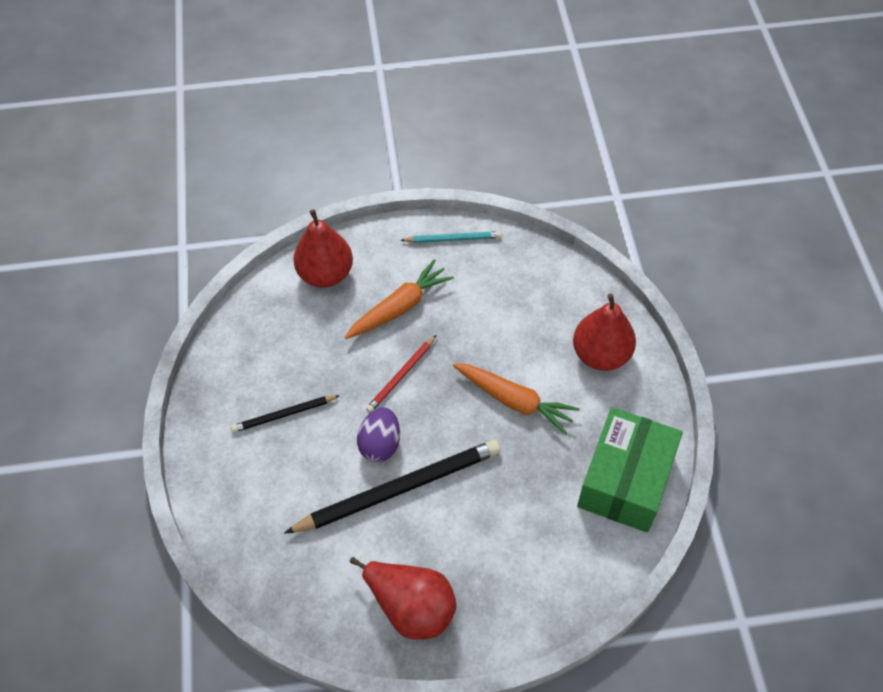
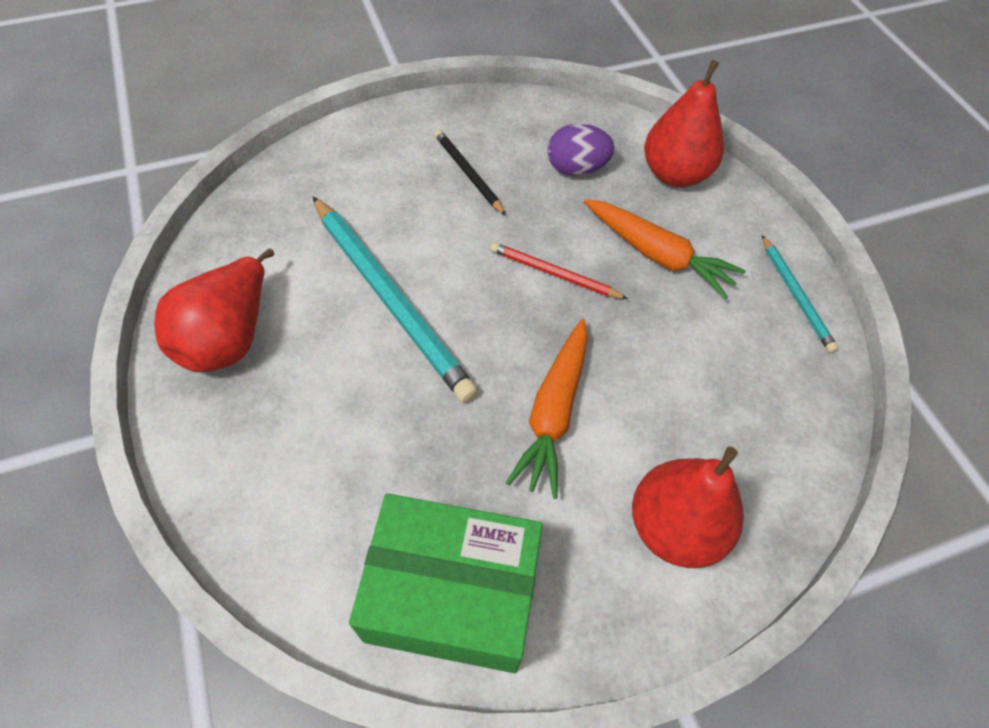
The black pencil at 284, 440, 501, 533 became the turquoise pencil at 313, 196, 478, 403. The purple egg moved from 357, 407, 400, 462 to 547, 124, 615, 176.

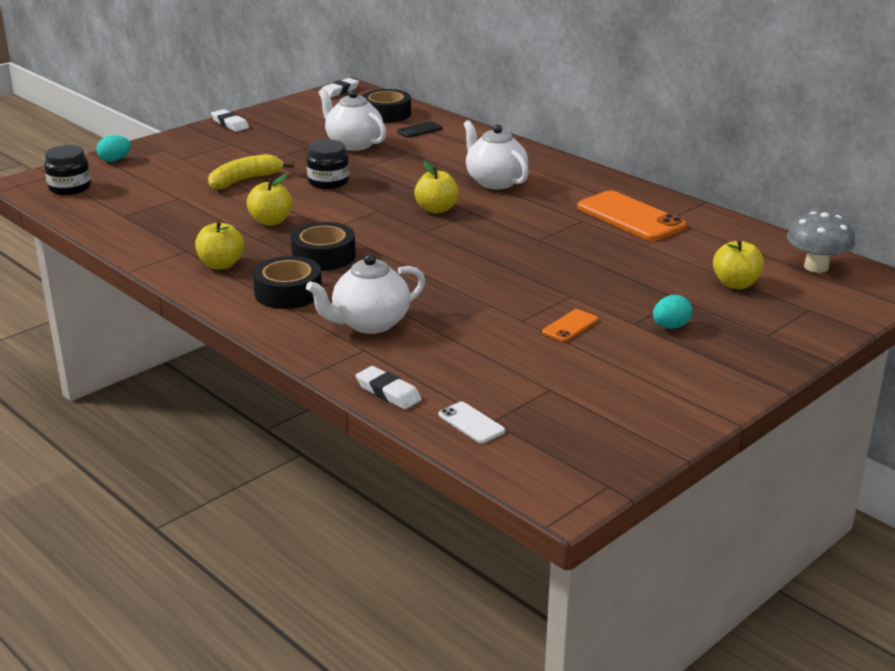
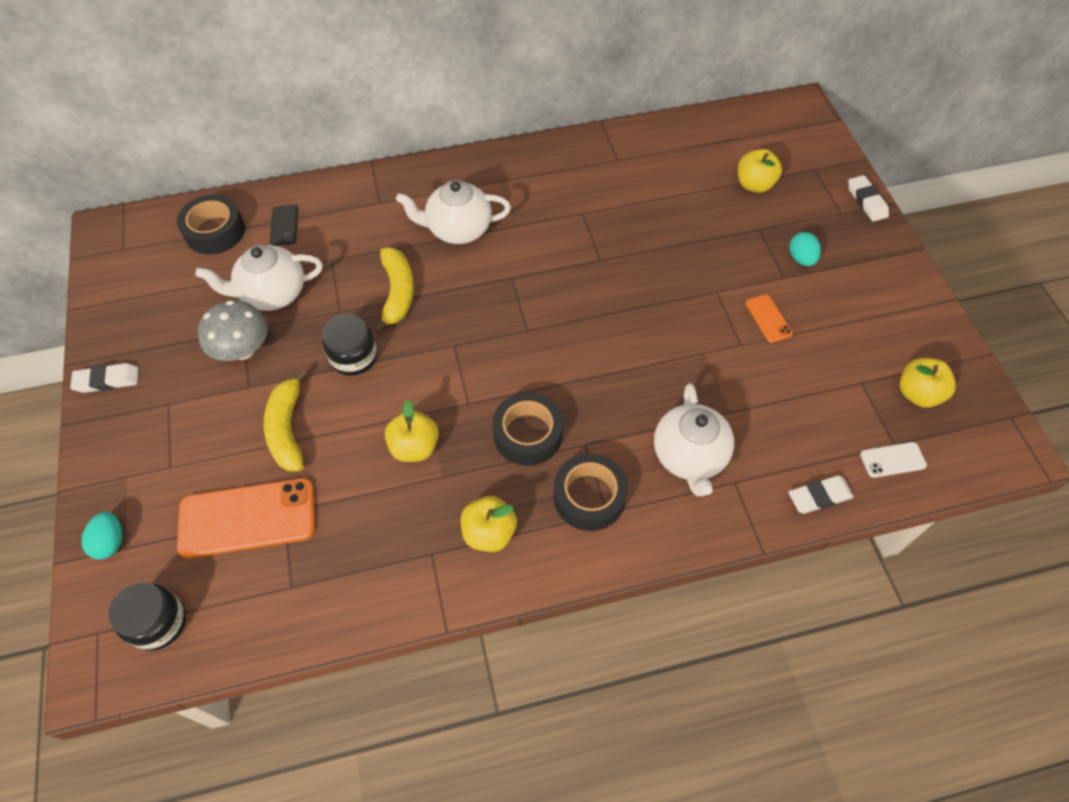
The white eraser moved from 322, 78, 359, 98 to 848, 175, 889, 222. The yellow apple moved from 414, 161, 459, 214 to 900, 358, 956, 408. The orange phone moved from 577, 190, 687, 241 to 177, 478, 315, 558. The grey mushroom moved from 787, 212, 855, 273 to 198, 300, 268, 361. The yellow banana at 374, 248, 414, 333 appeared.

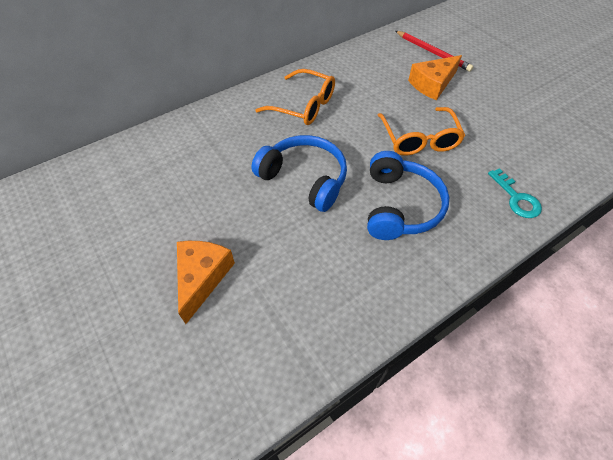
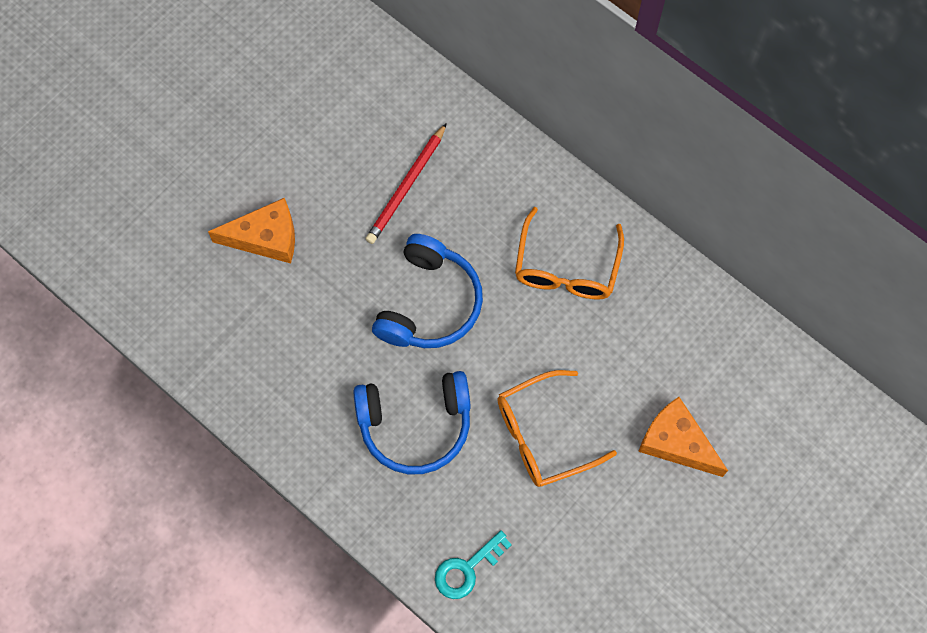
The red pencil moved from 396, 31, 474, 72 to 365, 123, 447, 244.

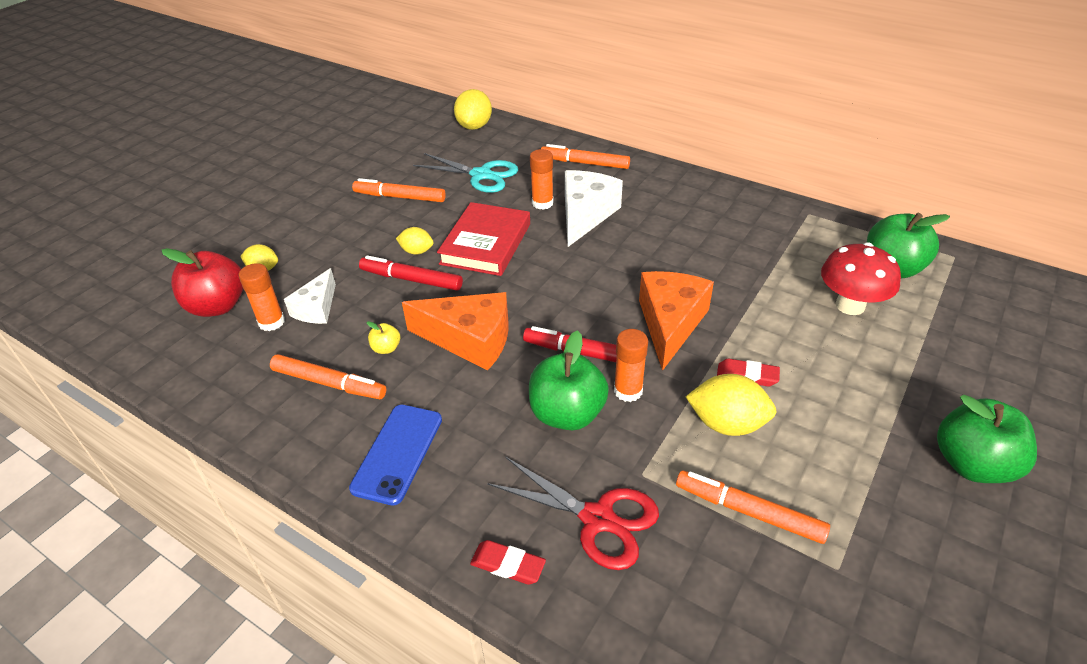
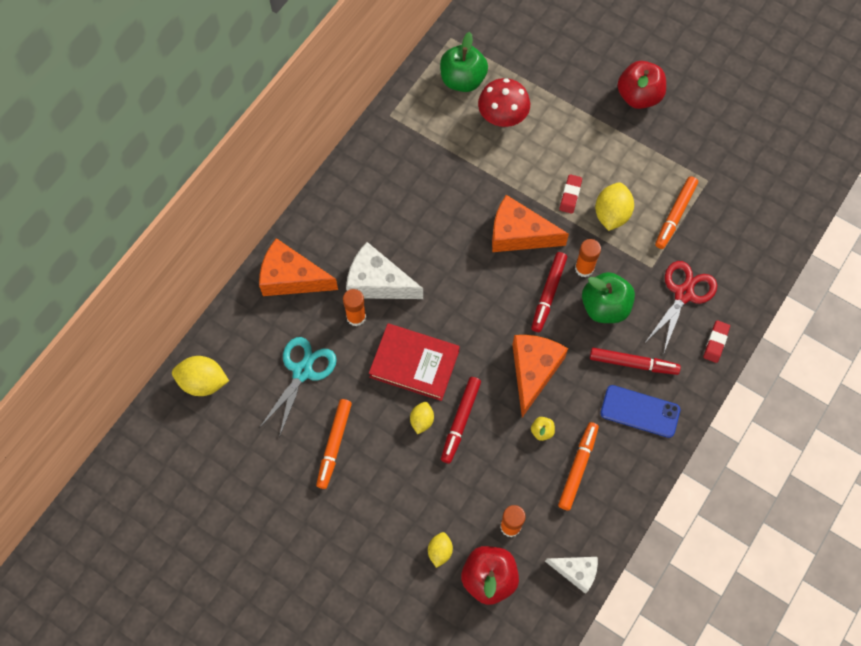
The white cheese moved from 284, 268, 336, 324 to 545, 557, 598, 594. The orange marker at 541, 144, 630, 169 was replaced by the orange cheese at 259, 238, 338, 296. The green apple at 937, 395, 1037, 483 became the red apple at 617, 61, 666, 109. The red marker at 590, 348, 681, 375 appeared.

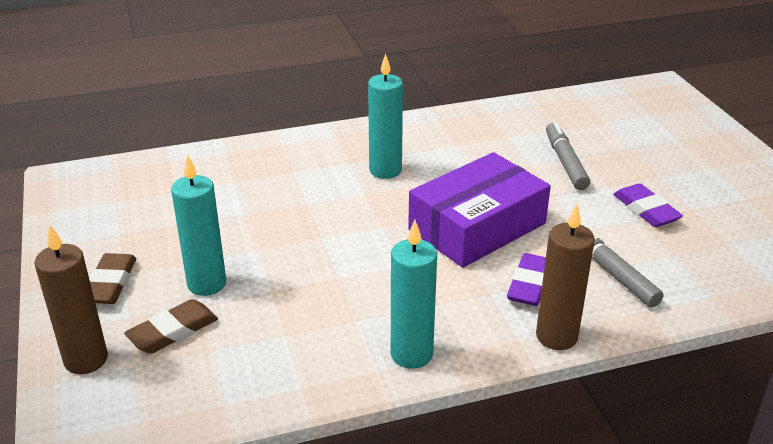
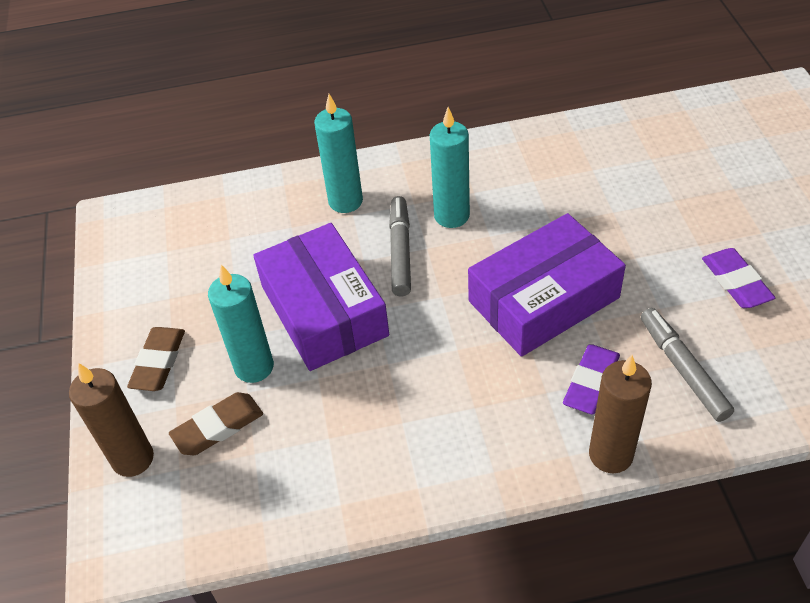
The turquoise candle moved from 391, 220, 437, 369 to 314, 94, 363, 213. The grey marker moved from 546, 122, 590, 190 to 389, 196, 411, 297. The purple box at 253, 223, 389, 371 appeared.

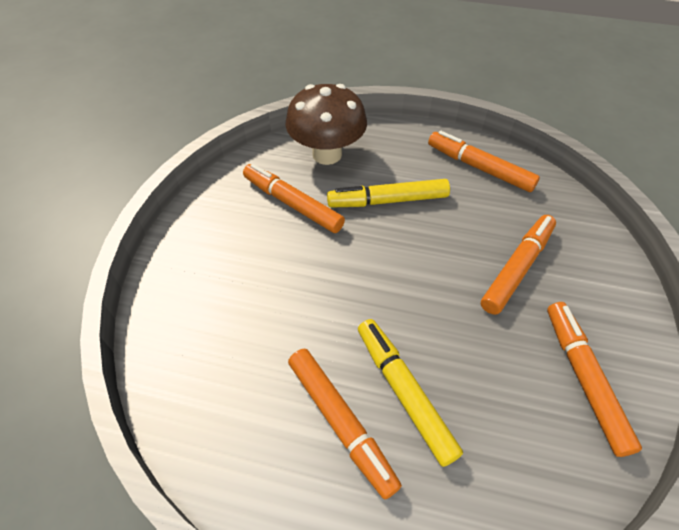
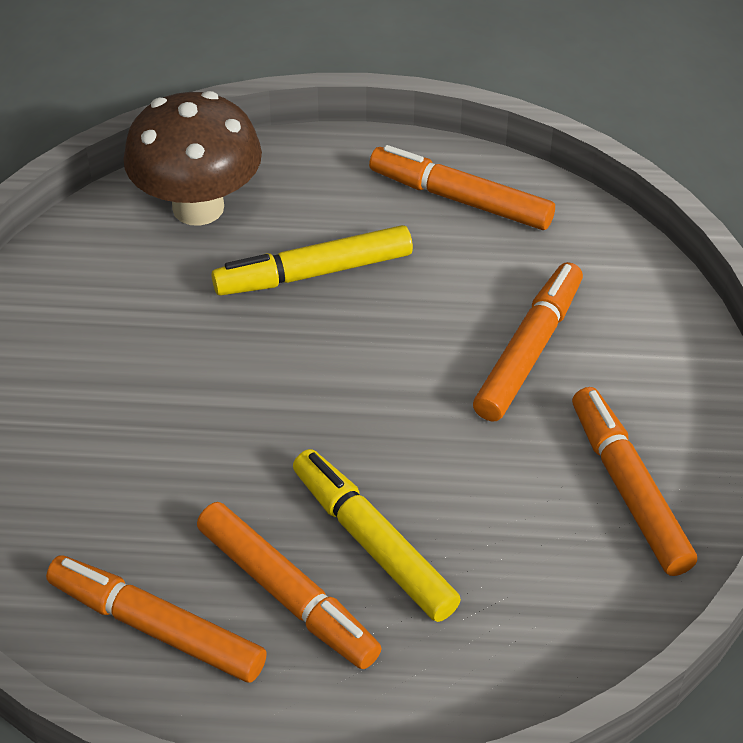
The orange marker moved from 243, 164, 345, 233 to 46, 555, 267, 682.

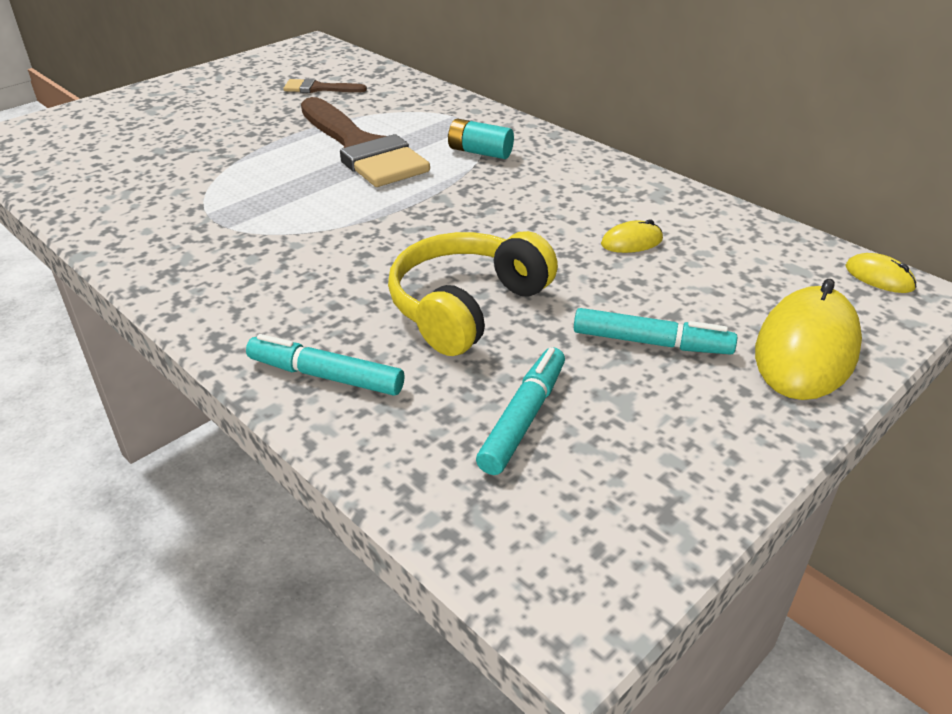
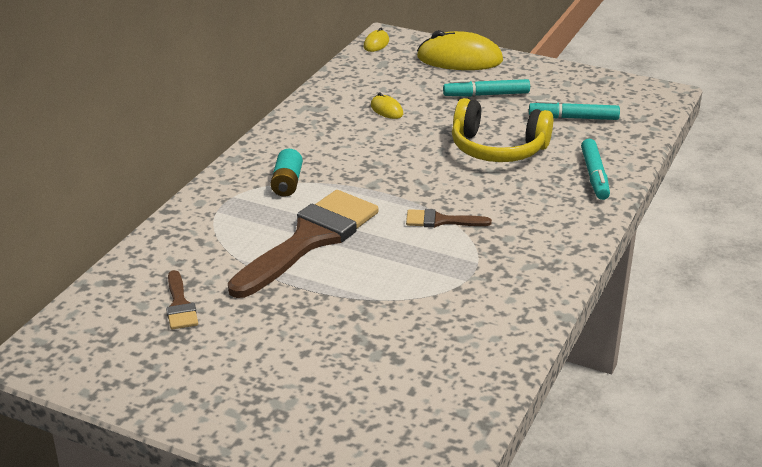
The turquoise marker at 574, 308, 737, 355 turned 90 degrees counterclockwise. The brown brush at 406, 209, 492, 228 appeared.

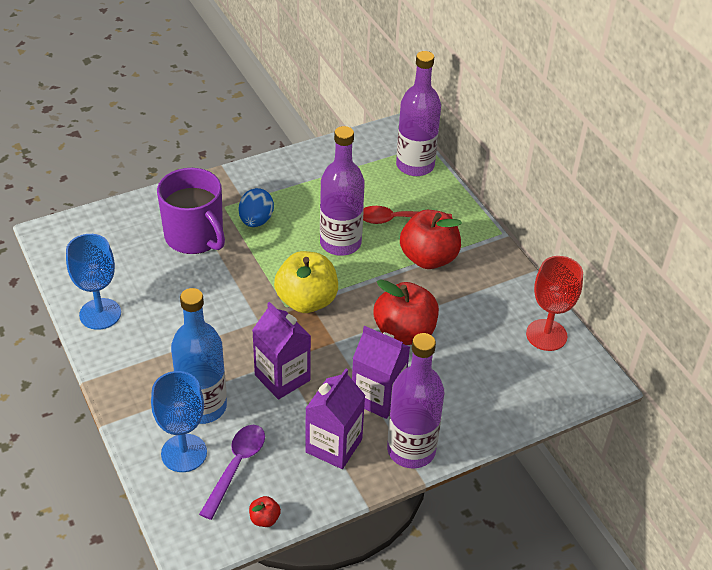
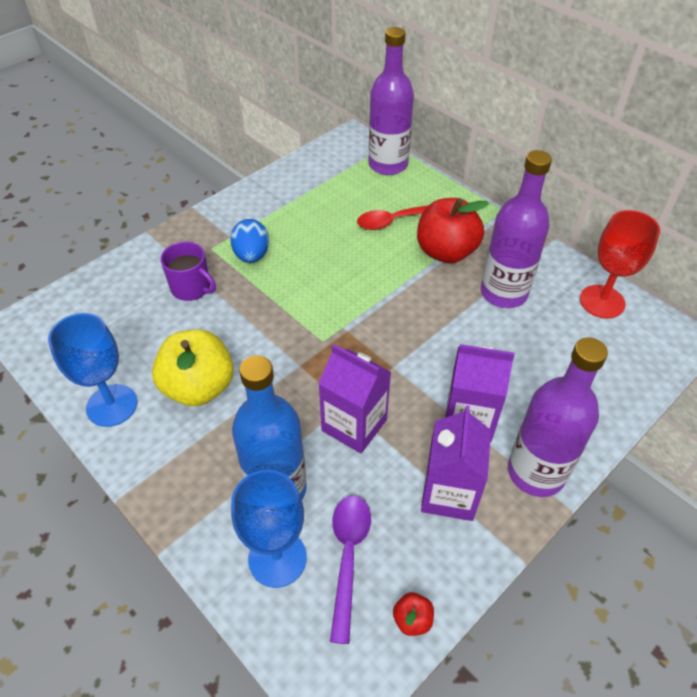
The purple mug at 157, 168, 225, 254 changed to 0.60 times the size. The yellow apple moved from 274, 251, 338, 313 to 152, 330, 234, 406. The purple bottle moved from 320, 126, 365, 256 to 481, 150, 552, 308. The red apple at 374, 279, 439, 345 disappeared.

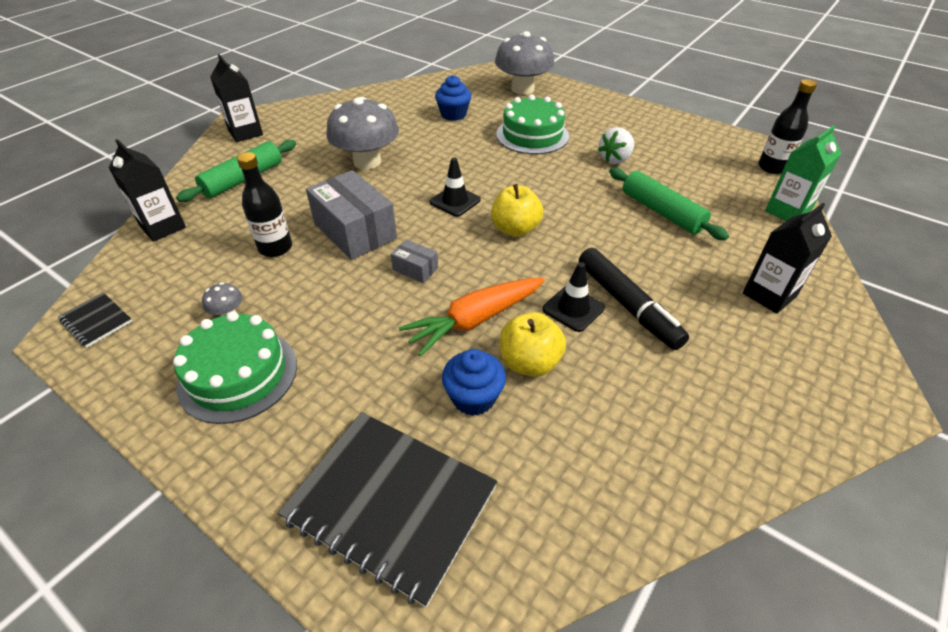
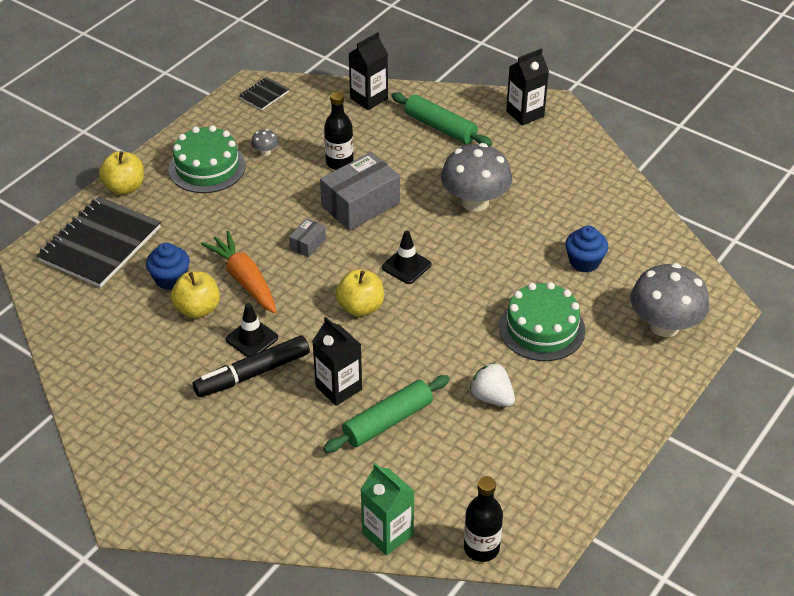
The black carton moved from 743, 203, 832, 314 to 312, 317, 362, 406. The yellow apple at 99, 151, 144, 195 appeared.

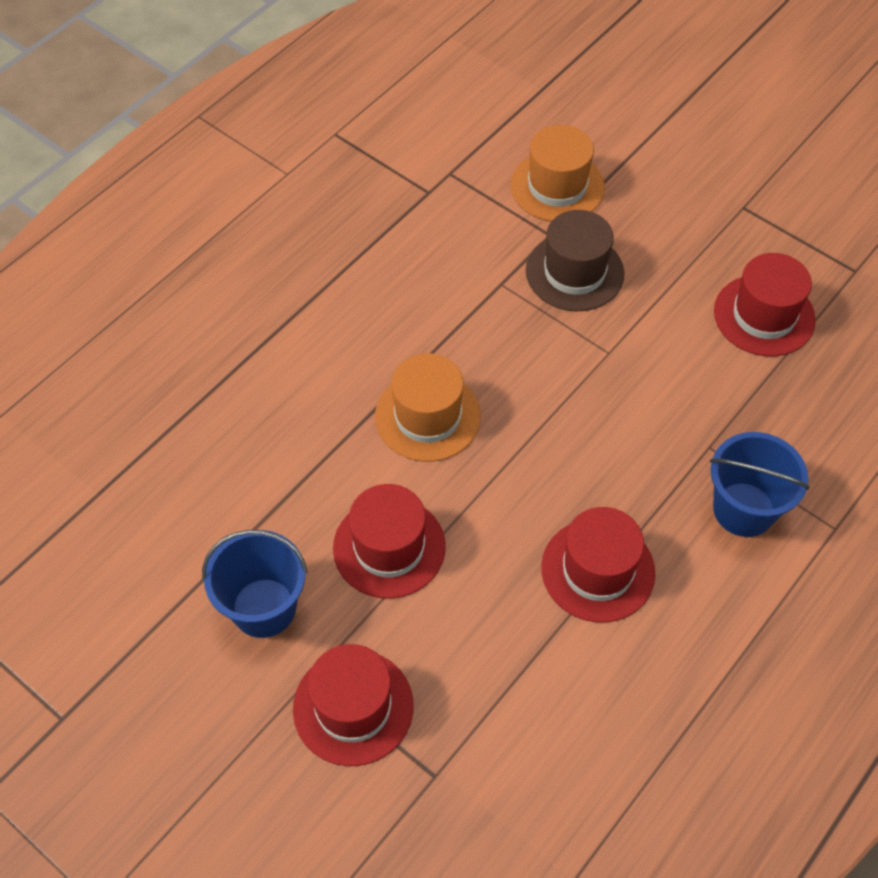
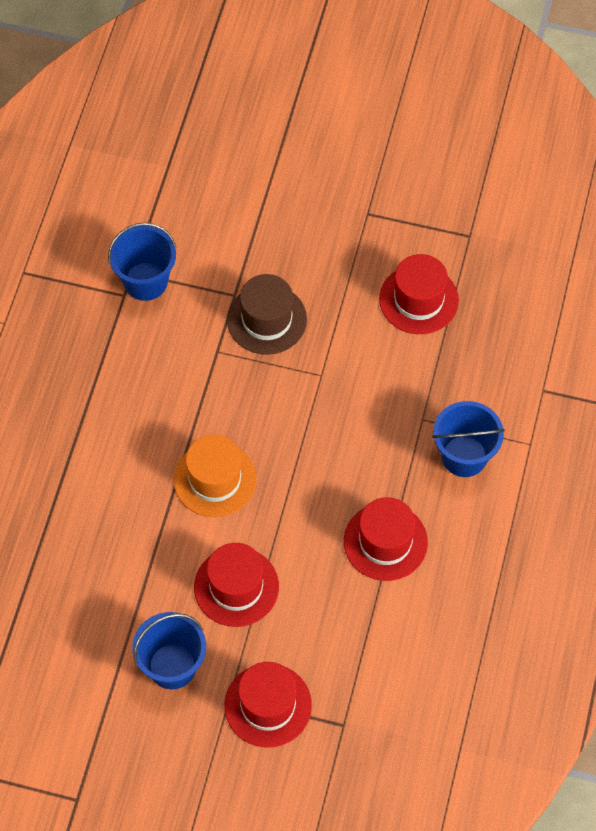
The orange hat at 510, 125, 605, 221 disappeared. The blue bucket at 108, 223, 176, 301 appeared.

